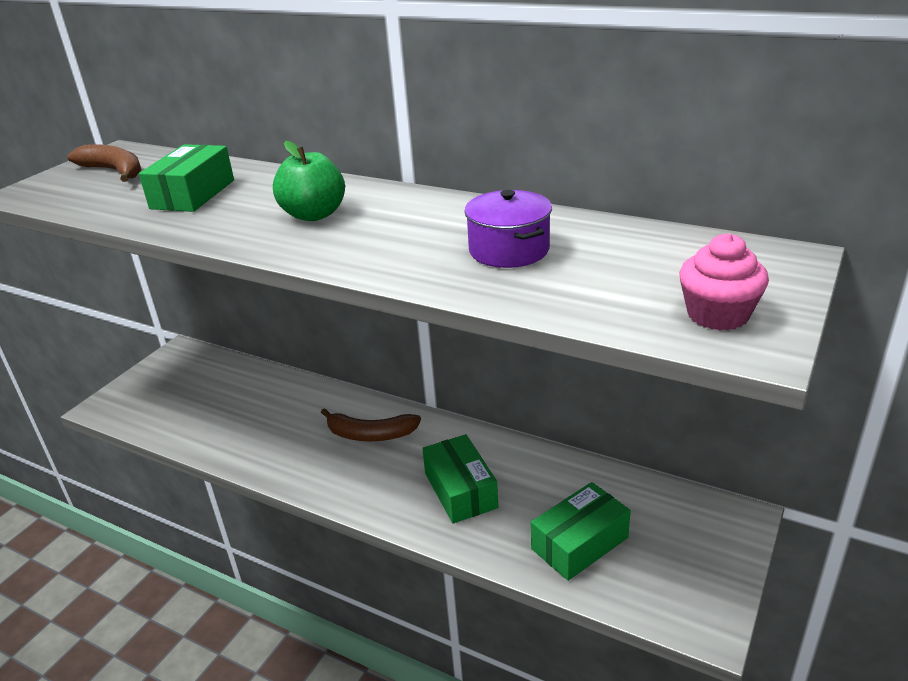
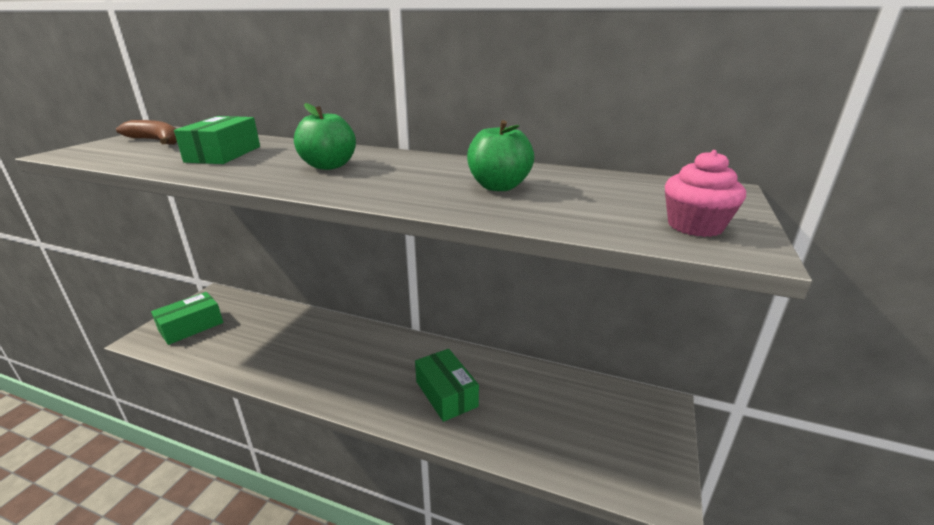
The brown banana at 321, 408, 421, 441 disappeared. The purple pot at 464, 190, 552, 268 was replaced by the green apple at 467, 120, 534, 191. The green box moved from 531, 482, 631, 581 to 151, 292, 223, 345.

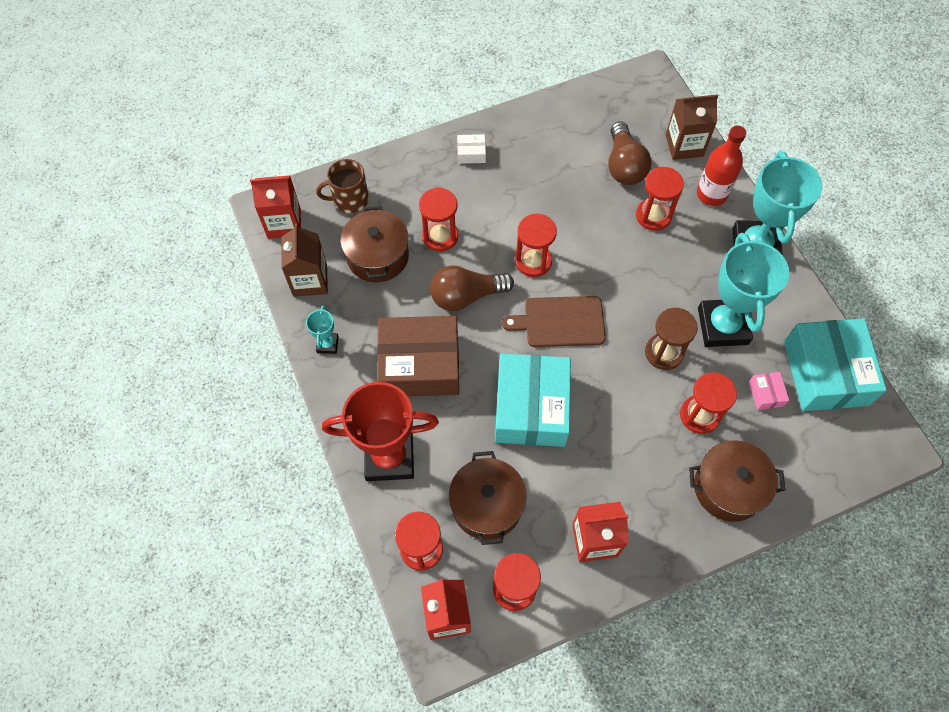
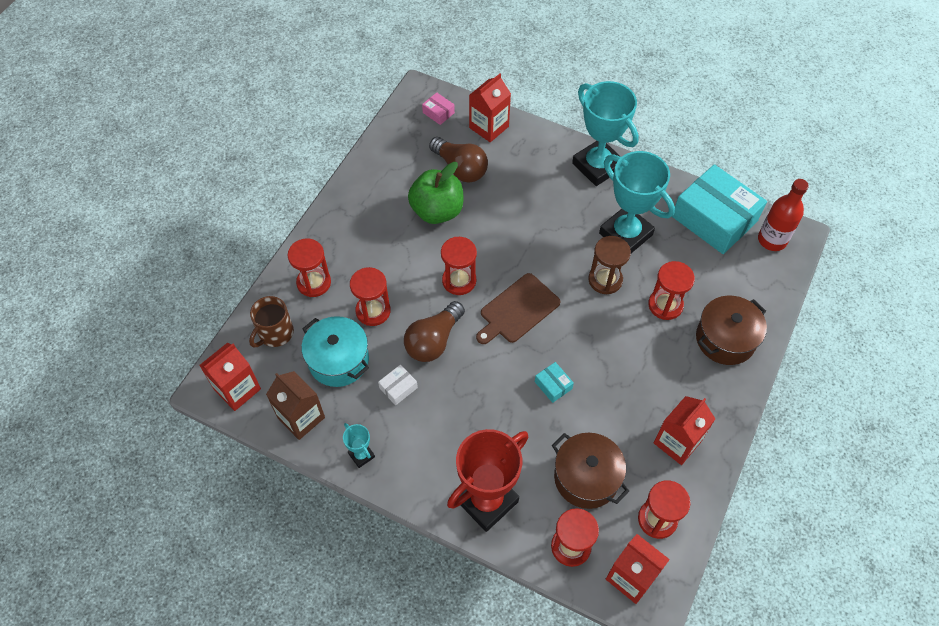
The brown pot at 340, 206, 409, 282 became the turquoise pot at 301, 316, 369, 387. The brown box at 377, 316, 459, 397 disappeared. The white box moved from 457, 134, 486, 164 to 378, 364, 418, 405. The turquoise box at 495, 354, 571, 447 changed to 0.40 times the size. The red hourglass moved from 636, 167, 684, 231 to 288, 239, 331, 297. The brown carton at 666, 94, 718, 160 became the red carton at 469, 74, 511, 142. The red bottle moved from 697, 125, 746, 206 to 758, 179, 809, 251. The pink box moved from 749, 372, 789, 410 to 422, 92, 455, 125. The green apple at 408, 162, 464, 224 appeared.

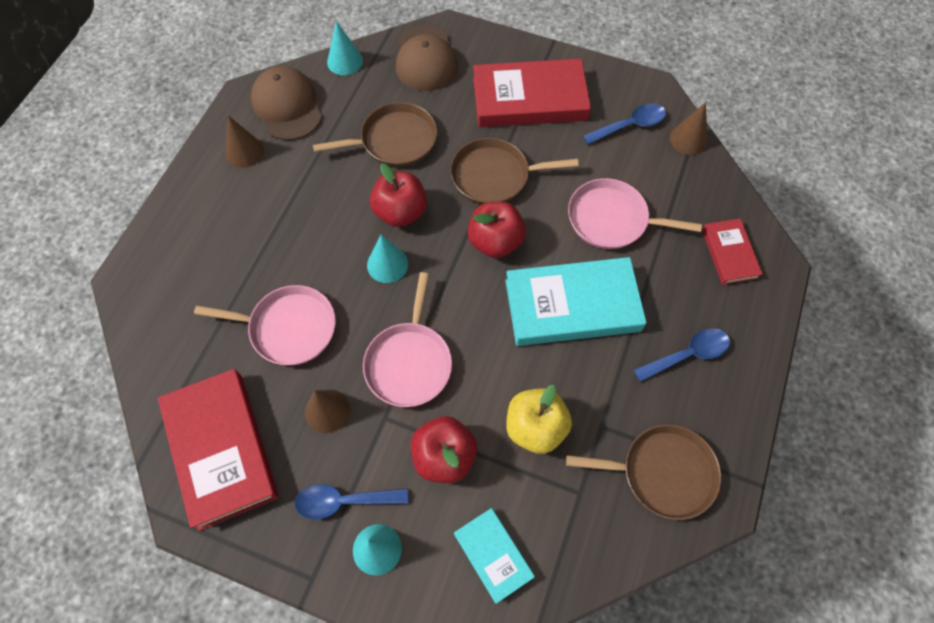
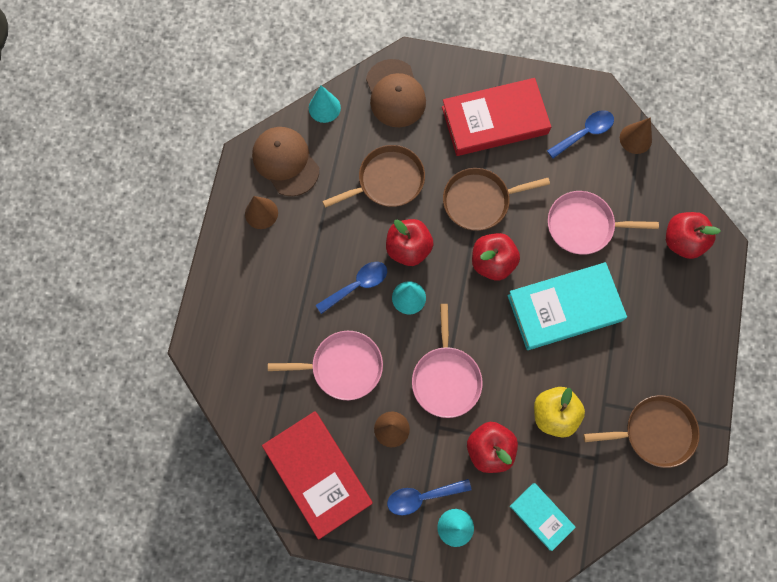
The blue spoon moved from 634, 328, 730, 382 to 316, 262, 387, 314. The red book at 702, 219, 763, 285 was replaced by the red apple at 666, 212, 721, 259.

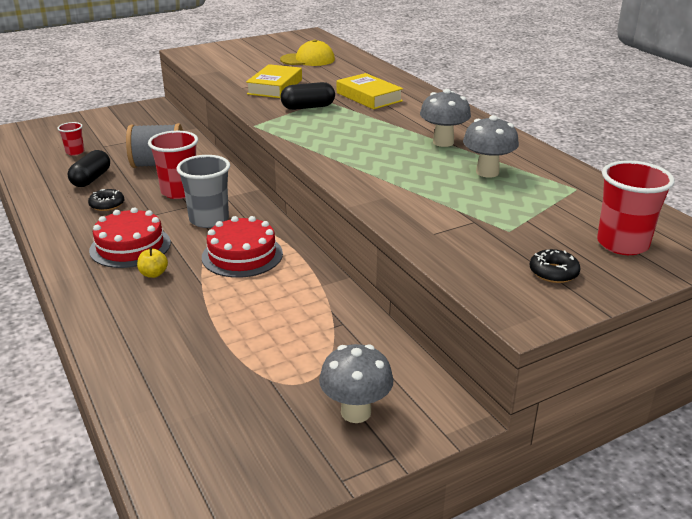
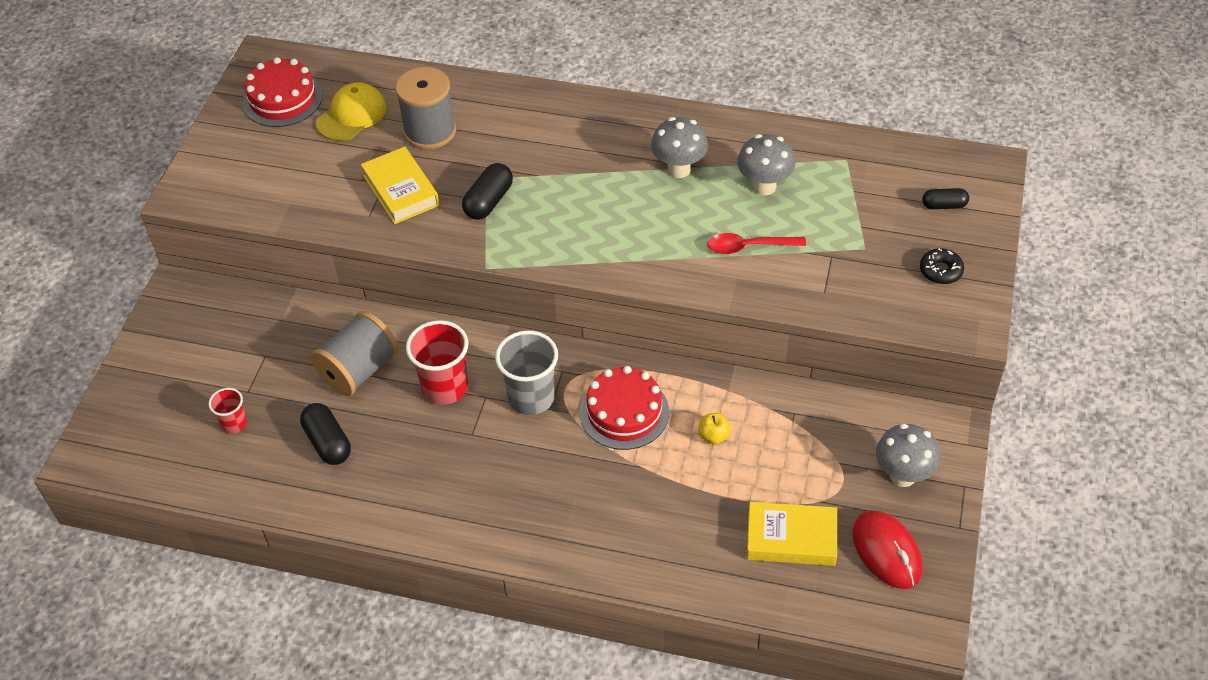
The black donut at 88, 189, 124, 211 disappeared. The red cake moved from 89, 207, 171, 268 to 242, 57, 323, 127. The yellow apple moved from 137, 247, 168, 278 to 698, 413, 731, 444. The yellow book moved from 337, 73, 403, 109 to 747, 502, 837, 566. The red cup at 597, 160, 675, 255 was replaced by the black capsule at 922, 188, 969, 209. The grey spool at 395, 67, 456, 149 appeared. The red spoon at 707, 233, 806, 254 appeared. The red mouse at 852, 510, 923, 589 appeared.

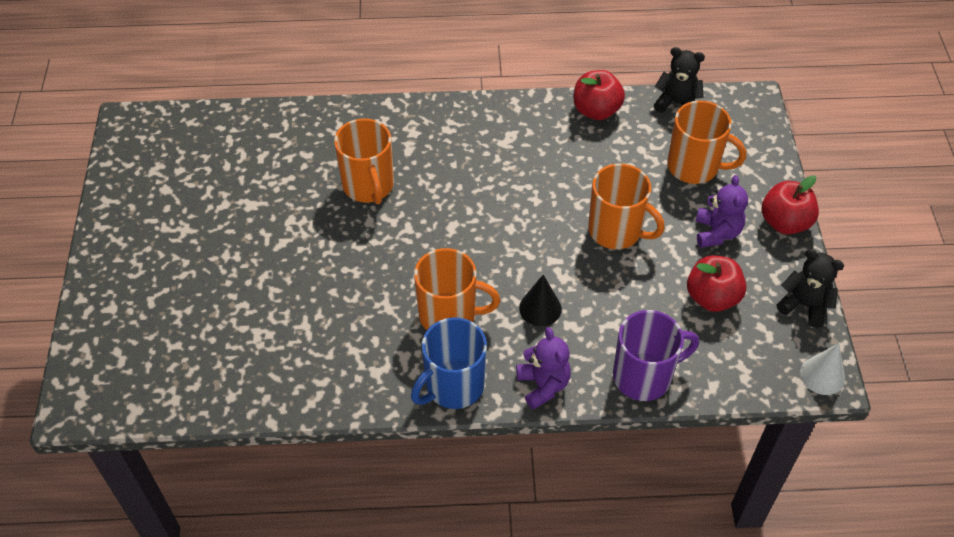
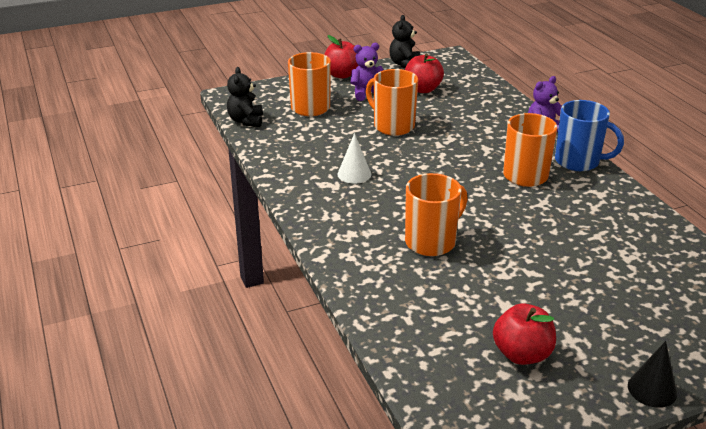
The black cone moved from 519, 275, 562, 326 to 628, 341, 677, 408. The red apple moved from 574, 70, 625, 120 to 493, 303, 556, 365. The orange mug at 588, 164, 665, 249 turned 60 degrees counterclockwise. The purple mug at 613, 310, 699, 401 disappeared. The white cone moved from 800, 343, 845, 395 to 337, 133, 371, 184.

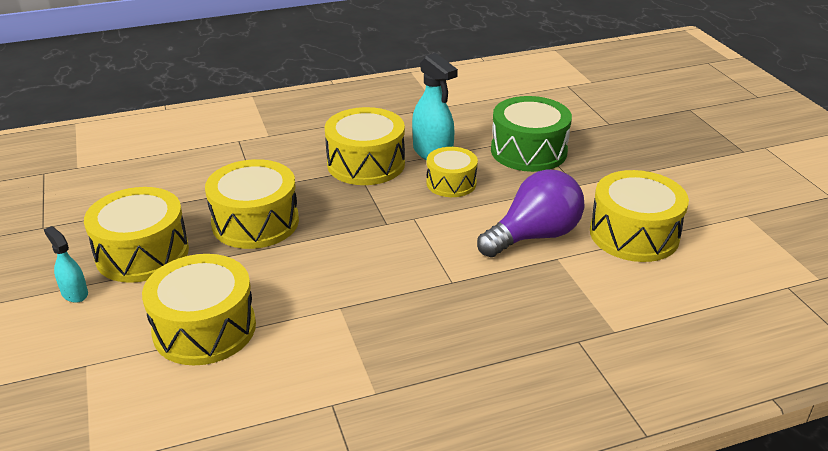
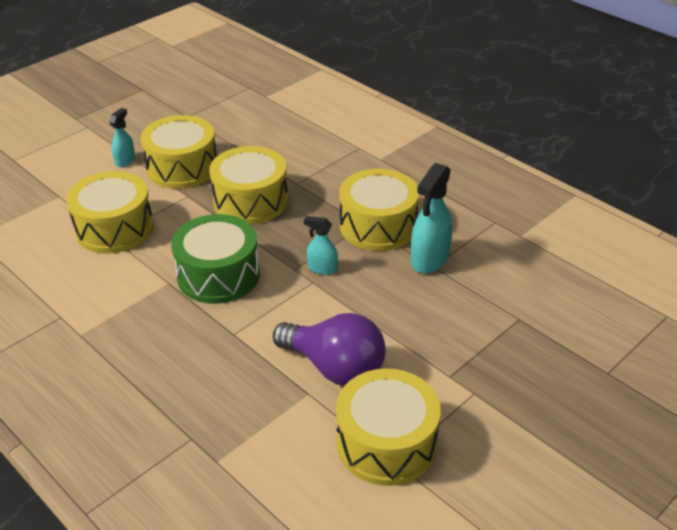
The yellow drum at 426, 147, 478, 197 disappeared. The green drum moved from 491, 96, 572, 172 to 171, 214, 260, 304. The turquoise spray bottle at 304, 216, 338, 275 appeared.

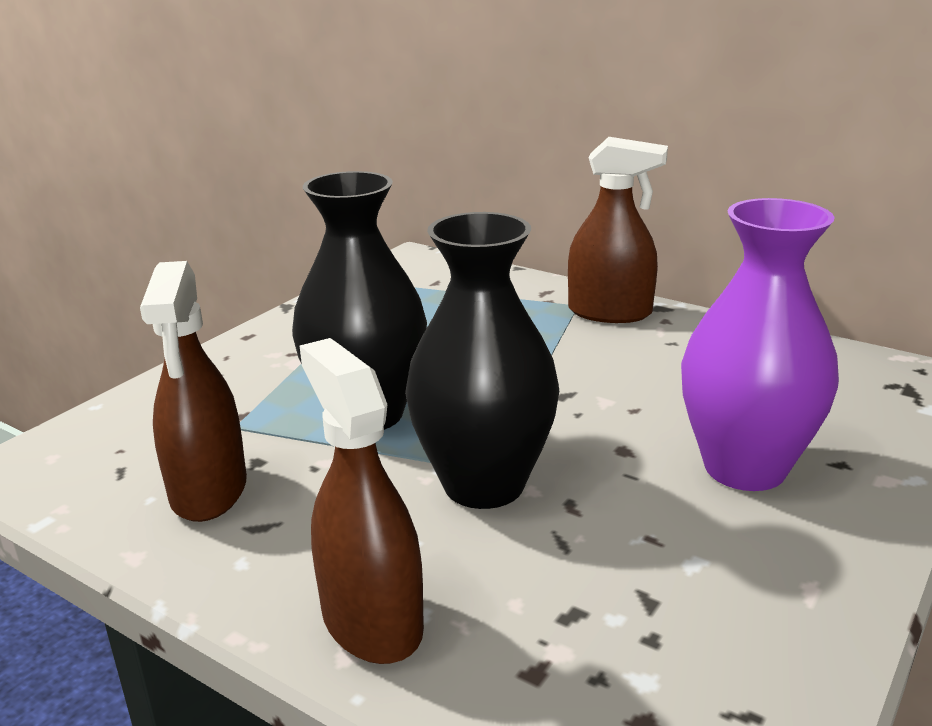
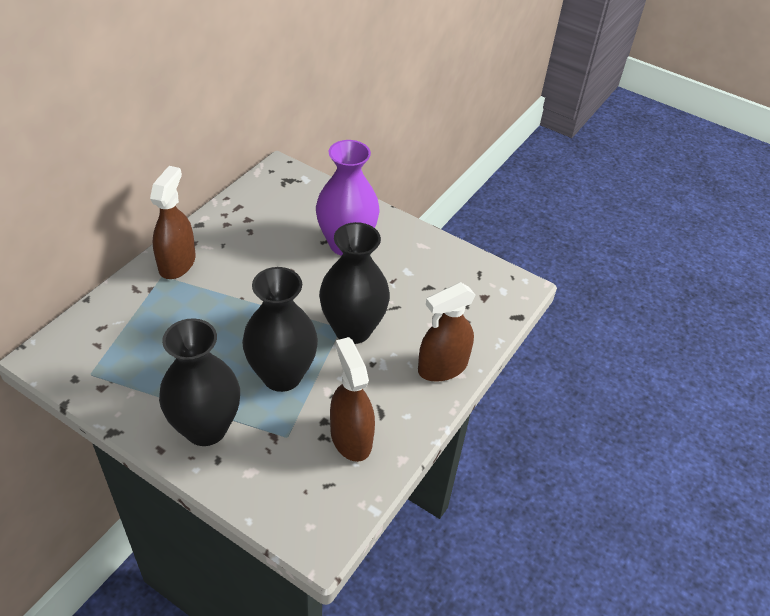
The brown spray bottle at 140, 261, 247, 522 turned 105 degrees counterclockwise. The black vase at 159, 318, 240, 446 appeared.

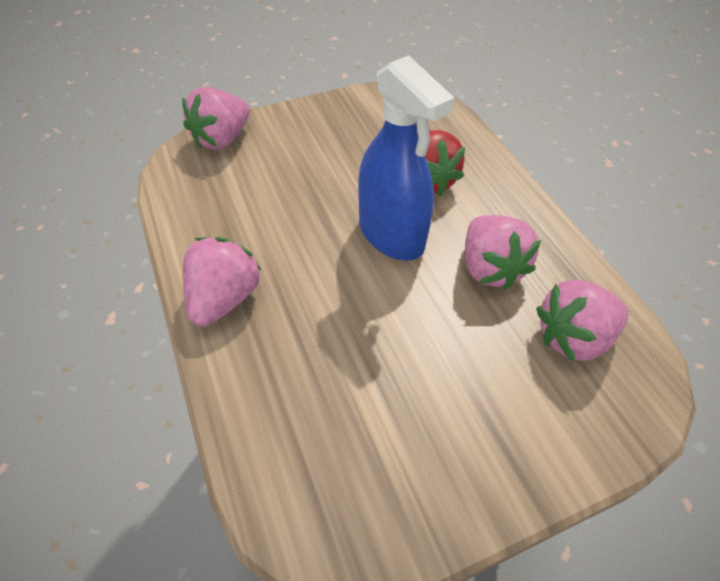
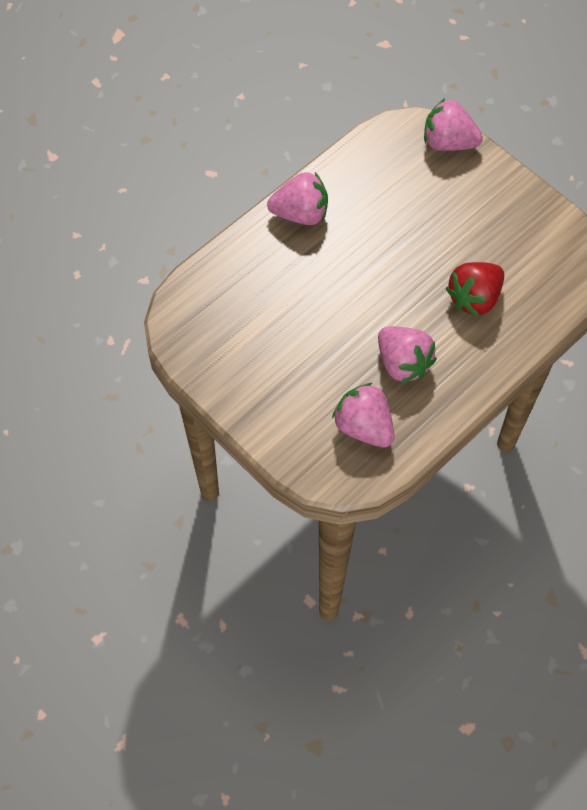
The blue spray bottle at 358, 55, 455, 261 disappeared. The pink strawberry at 465, 215, 541, 290 turned 90 degrees counterclockwise.

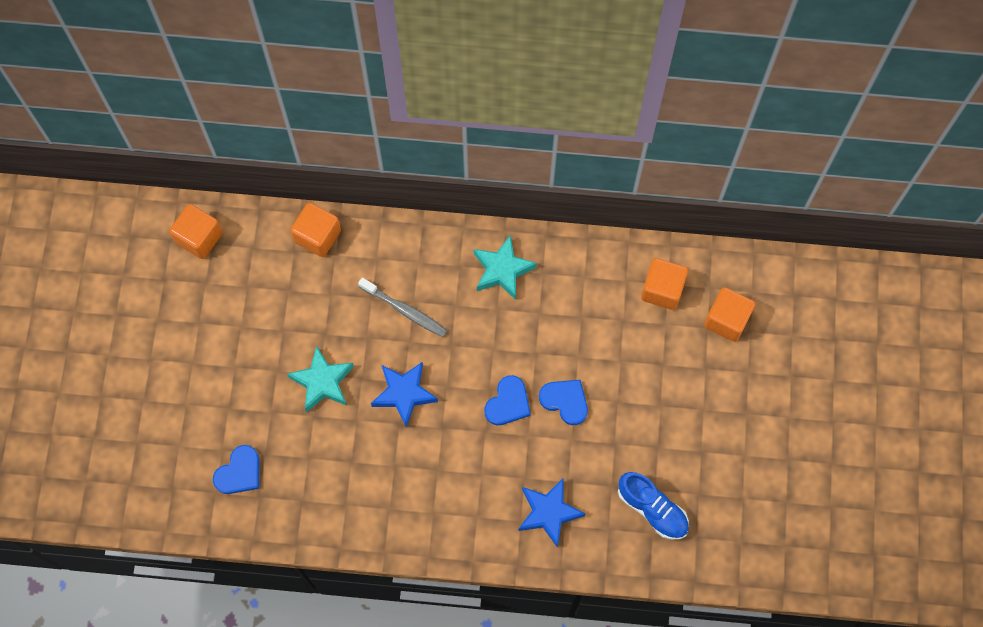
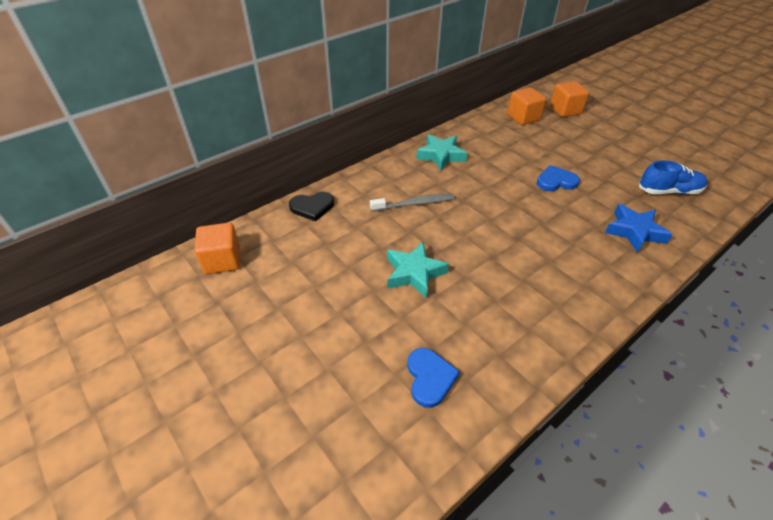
The orange cube at 290, 203, 341, 257 was replaced by the black heart at 289, 192, 334, 222. The blue star at 371, 362, 438, 428 disappeared. The blue heart at 484, 375, 531, 425 disappeared.

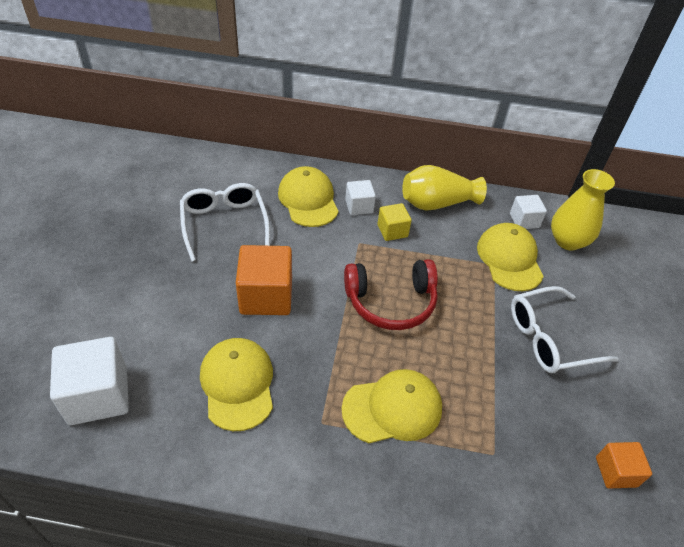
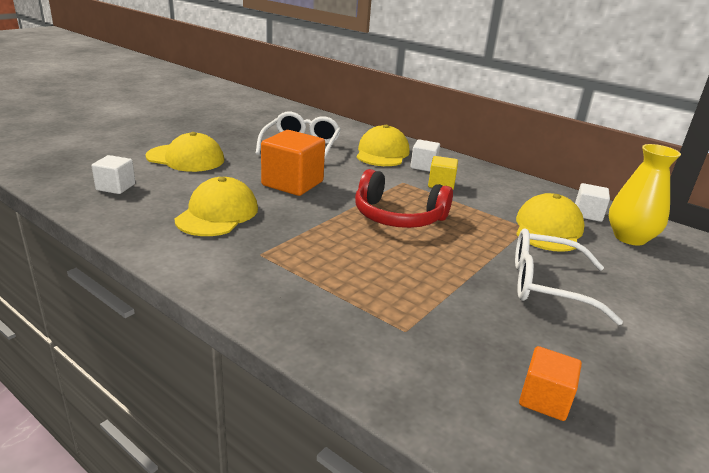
The white cube at 50, 337, 129, 425 changed to 0.56 times the size. The yellow cap moved from 341, 369, 442, 443 to 146, 132, 225, 172. The yellow vase at 402, 165, 487, 211 disappeared.

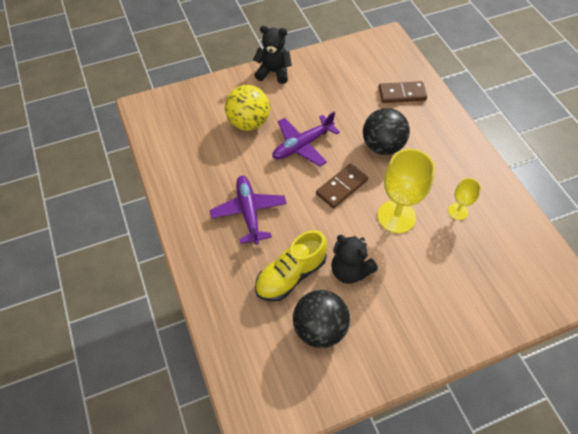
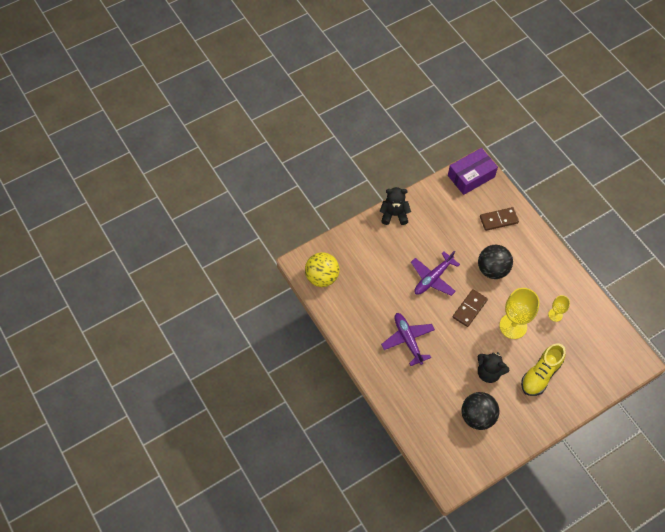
The yellow ball moved from 225, 85, 270, 131 to 305, 252, 339, 287. The yellow shoe moved from 255, 230, 327, 302 to 521, 343, 566, 396. The purple box at 448, 148, 498, 195 appeared.

